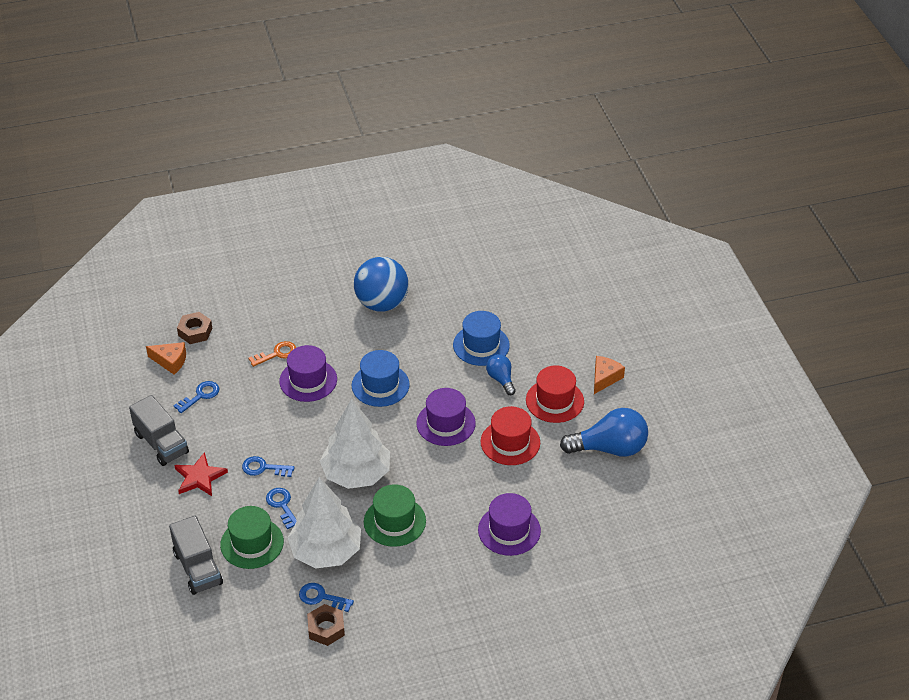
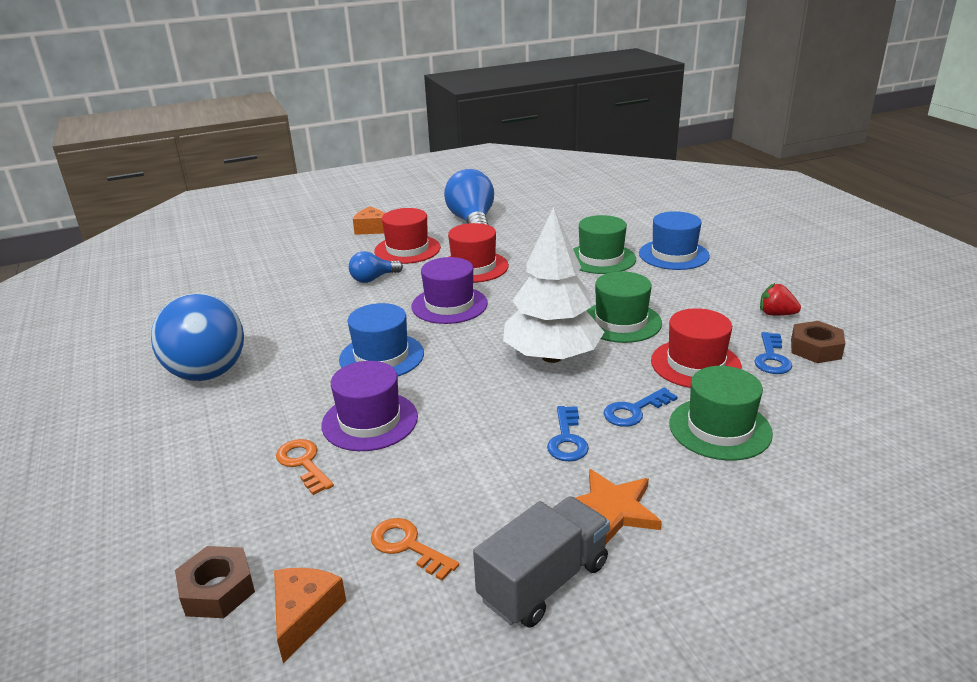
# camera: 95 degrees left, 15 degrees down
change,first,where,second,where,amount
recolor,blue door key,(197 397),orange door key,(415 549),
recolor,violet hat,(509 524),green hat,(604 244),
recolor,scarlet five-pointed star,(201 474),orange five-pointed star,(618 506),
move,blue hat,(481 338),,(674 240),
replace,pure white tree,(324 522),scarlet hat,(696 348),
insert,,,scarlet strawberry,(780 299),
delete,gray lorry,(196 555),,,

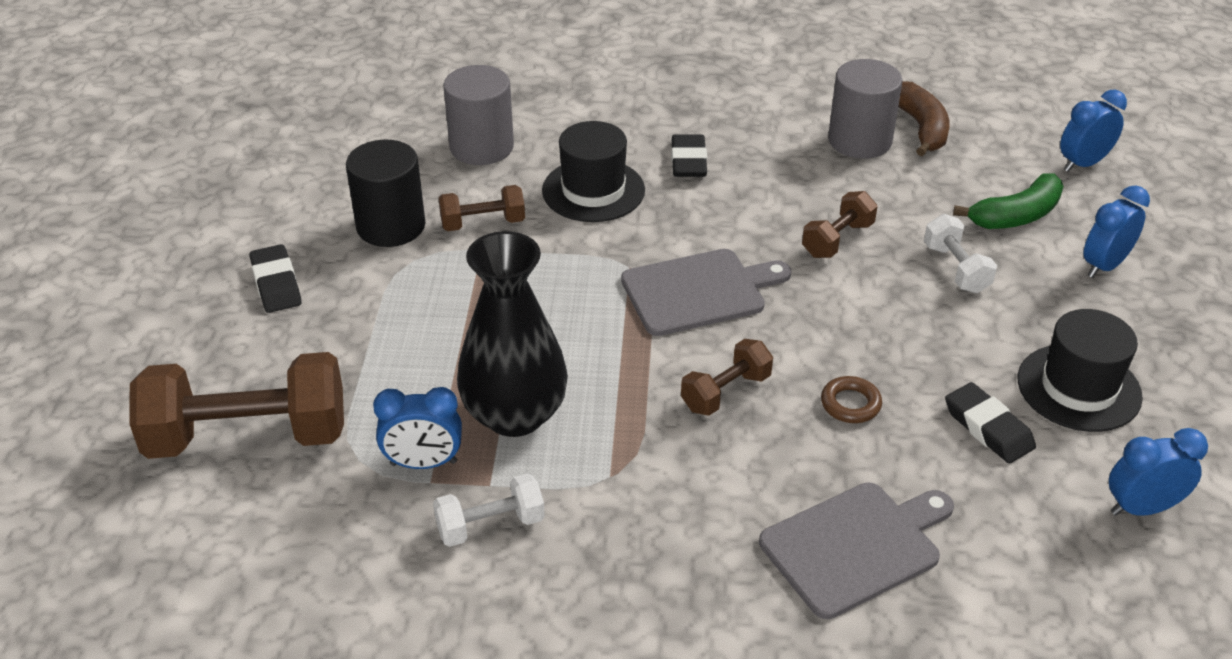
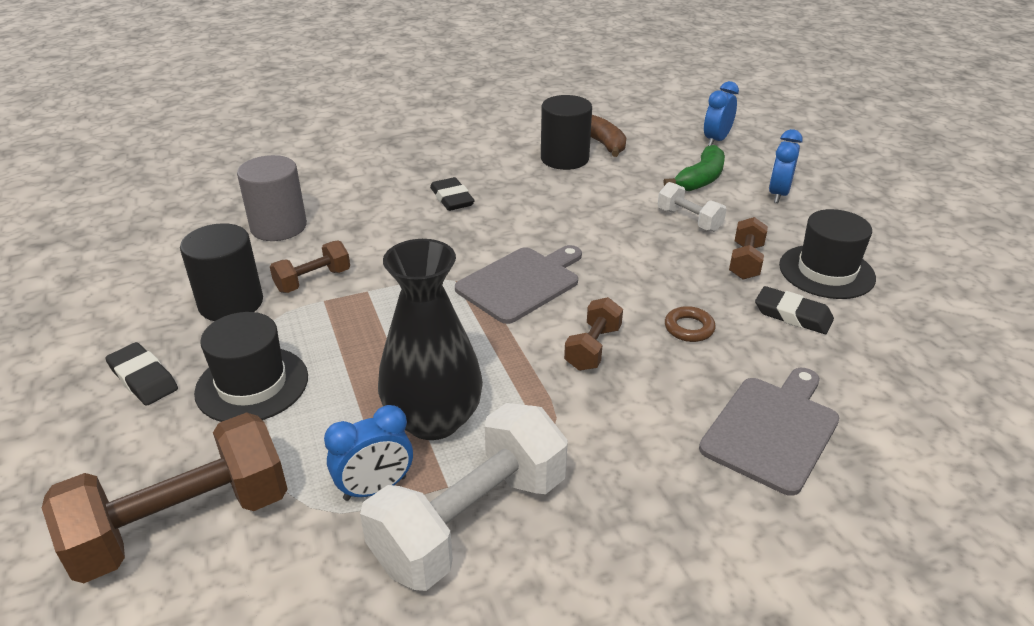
# camera: 25 degrees left, 5 degrees down
change,first,where,second,where,amount
move,ebony hat,(593 171),,(251 367),
resize,pure white dumbbell,(489 510),,(464 497),x1.99
recolor,gray cylinder shape,(865 109),ebony cylinder shape,(566 132),
move,dark brown dumbbell,(840 224),,(748 248),
delete,blue bedside clock,(1158 472),,,

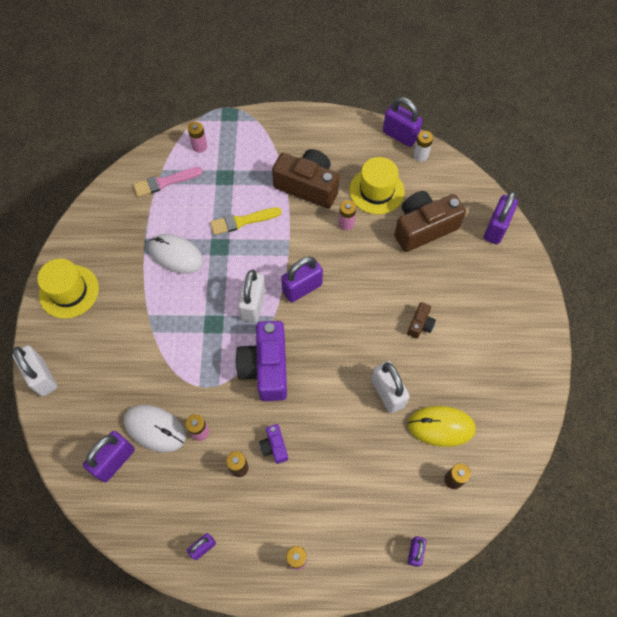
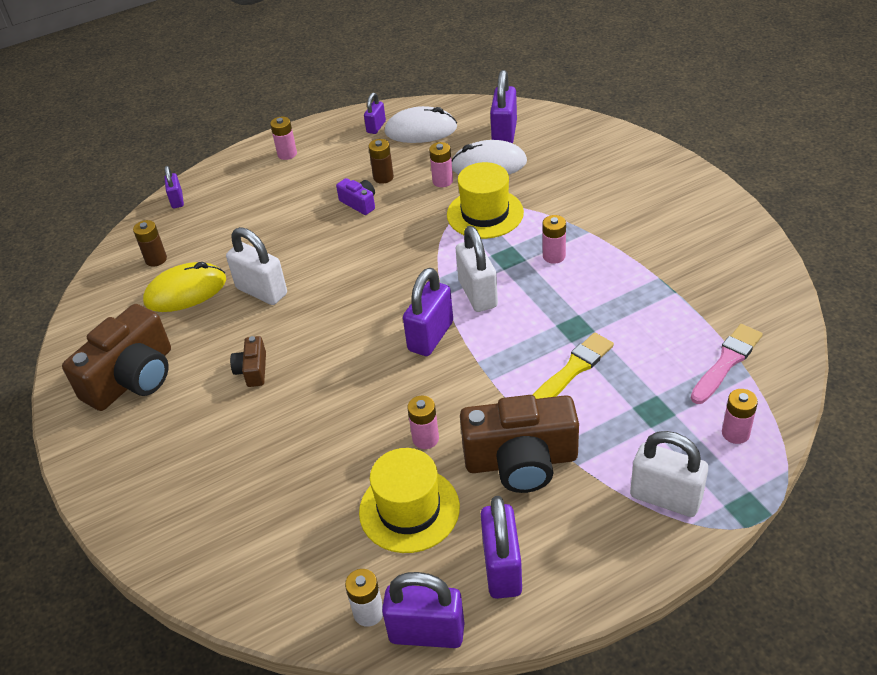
# camera: 155 degrees right, 20 degrees down
change,first,where,second,where,amount
move,dark brown photo camera,(430 221),,(116 357),
move,pure white computer mouse,(176 254),,(421 124),
move,golden hat,(68 289),,(485 200),
move,violet padlock,(501 217),,(501 547),
insert,,,pink power cell,(554 239),
move,pure white padlock,(35 370),,(669 474),
delete,violet photo camera,(261 361),,,

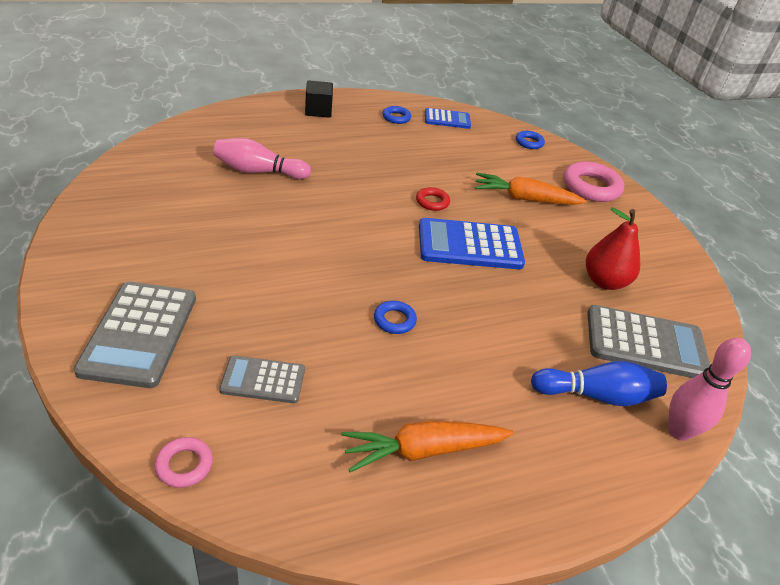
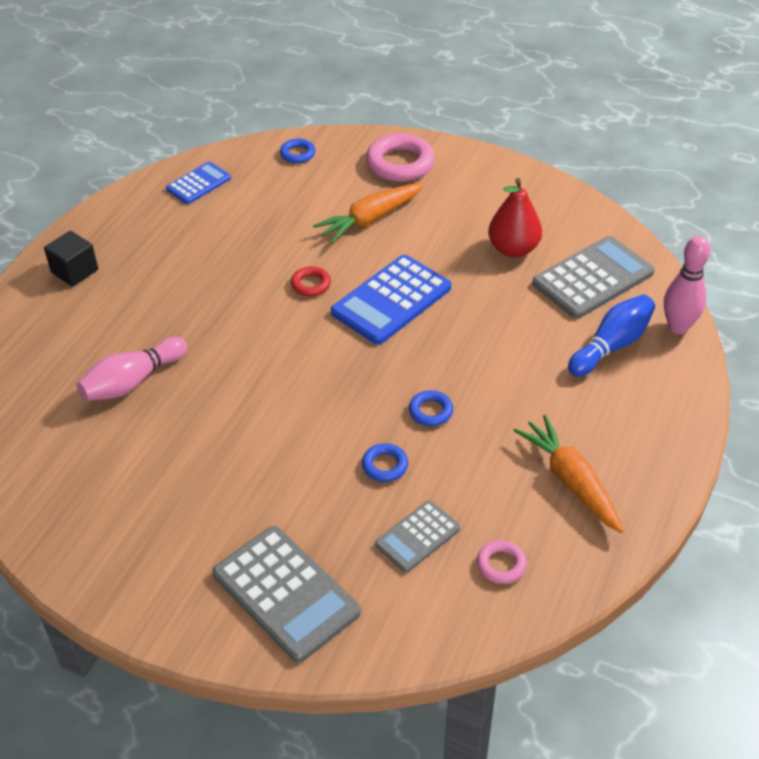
# camera: 40 degrees left, 5 degrees up
change,first,where,second,where,amount
move,blue hoop,(396 115),,(385 462),
move,pink hoop,(183 462),,(502 562),
rotate,orange root vegetable,(427 446),,(568 473),120 degrees clockwise

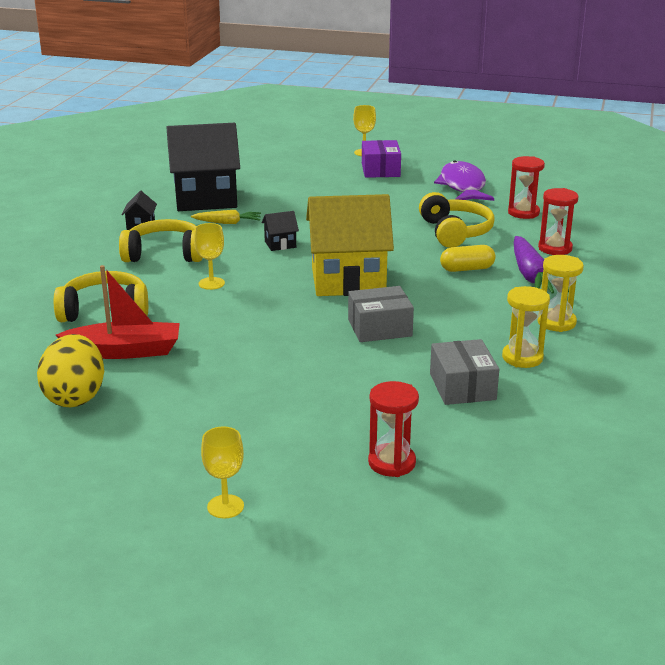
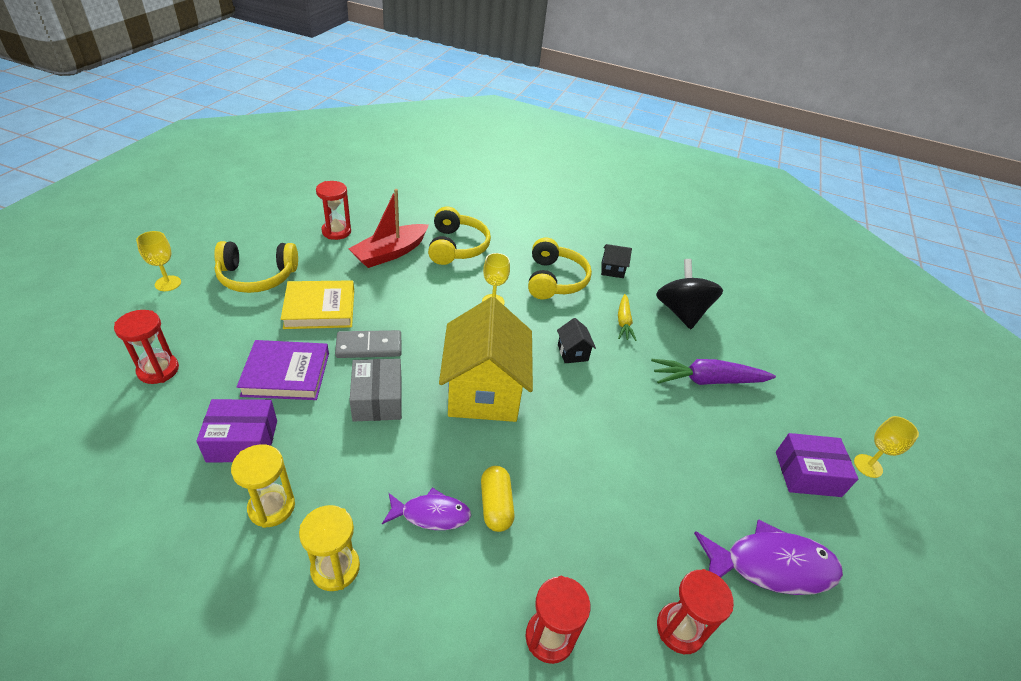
# camera: 90 degrees right, 15 degrees up
change,first,where,second,where,amount
recolor,gray parcel,(464 372),violet parcel,(236 430),
move,golden over-ear headphones,(457 220),,(256 267),
insert,,,violet hardback,(283 370),
insert,,,golden hardback,(317 304),
replace,golden egg,(70 370),scarlet hourglass,(333 210),
insert,,,gray domino piece,(368 344),
rotate,scarlet boat,(118 312),,(389 228),45 degrees clockwise
insert,,,violet fish figure,(426 508),
move,violet root vegetable,(541 265),,(713 372),
replace,ebony cottage,(203 167),ebony spinning top,(689 294),

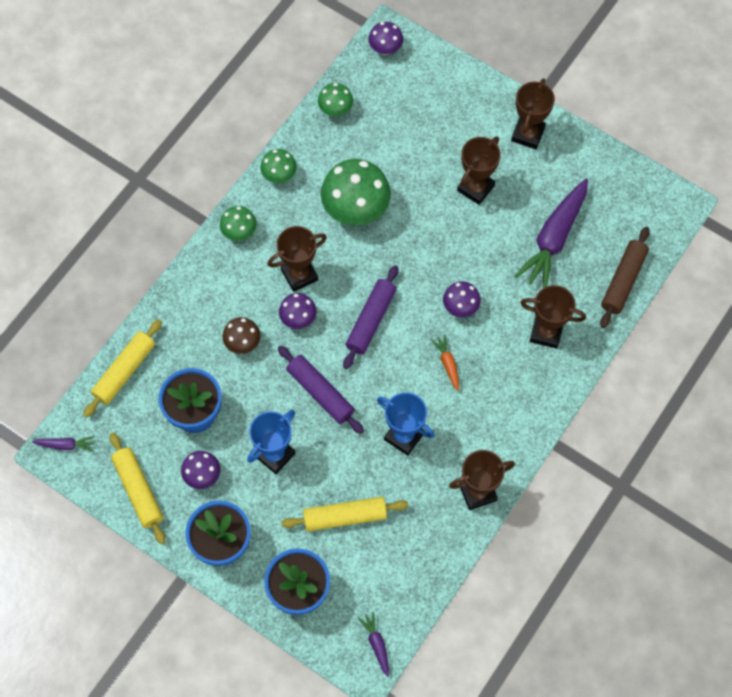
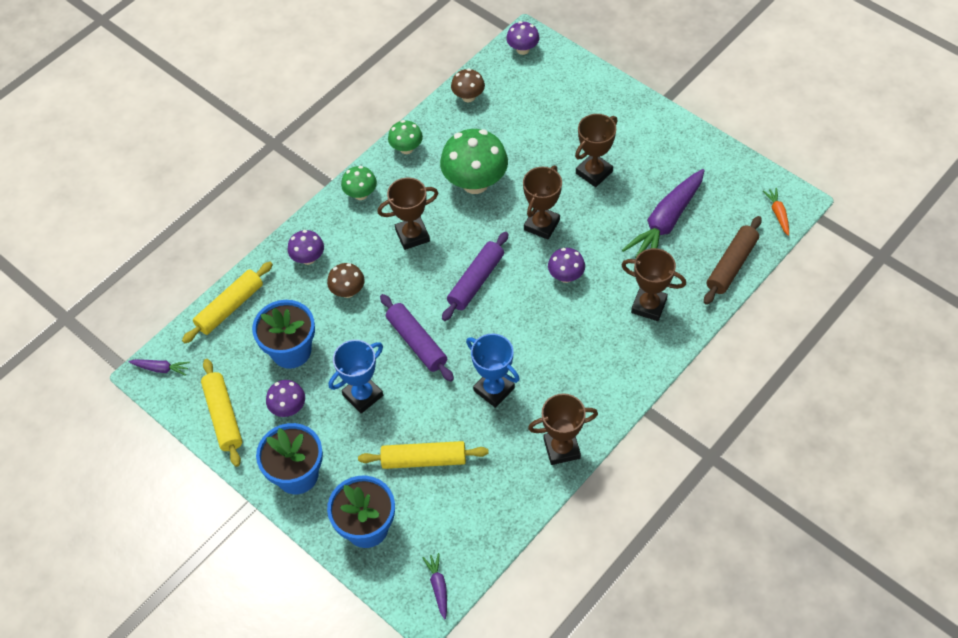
# camera: 10 degrees right, 10 degrees down
change,first,where,second,where,amount
move,violet fungus,(298 311),,(305 247),
recolor,green fungus,(335 99),dark brown fungus,(468 86),
move,dark brown prize cup,(533 113),,(542 203),
move,orange root vegetable,(445 363),,(776 212),

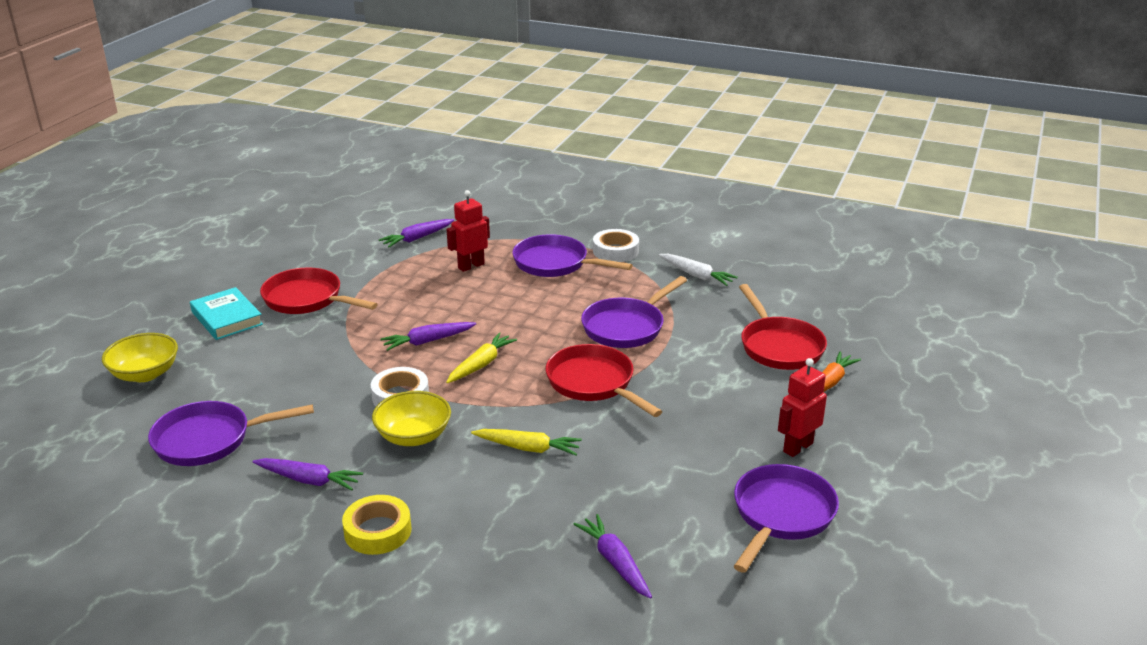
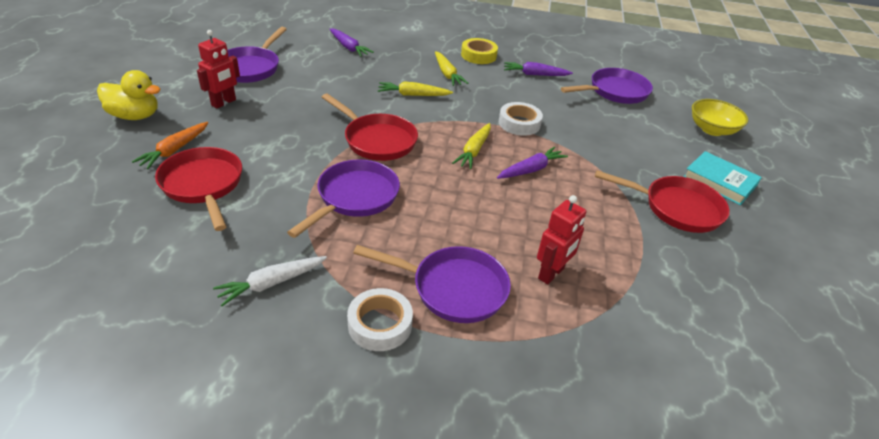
# camera: 165 degrees right, 10 degrees up
change,first,where,second,where,amount
insert,,,golden toy duck,(129 95),
rotate,pure white root vegetable,(698 270),,(270 281),60 degrees counterclockwise
insert,,,golden root vegetable,(451 68),
delete,golden bowl,(411 418),,,
delete,violet root vegetable,(416 233),,,

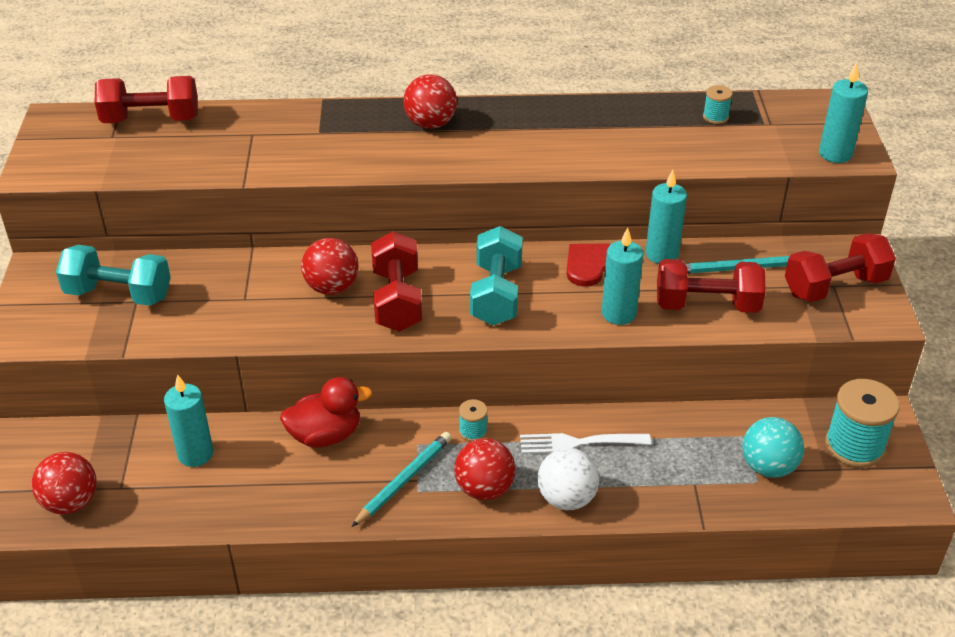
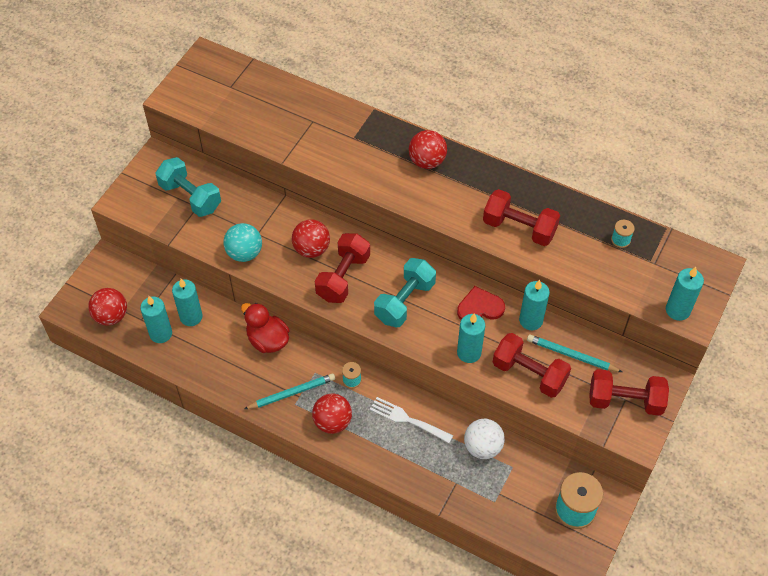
# camera: 30 degrees right, 15 degrees up
change,first,where,second,where,amount
insert,,,teal wax candle,(156 319),
move,teal play ball,(773 447),,(242 242),
rotate,scarlet toy duck,(326 412),,(265 328),150 degrees counterclockwise
move,pure white play ball,(568 479),,(484 439),
move,scarlet dumbbell,(146 99),,(521 217),

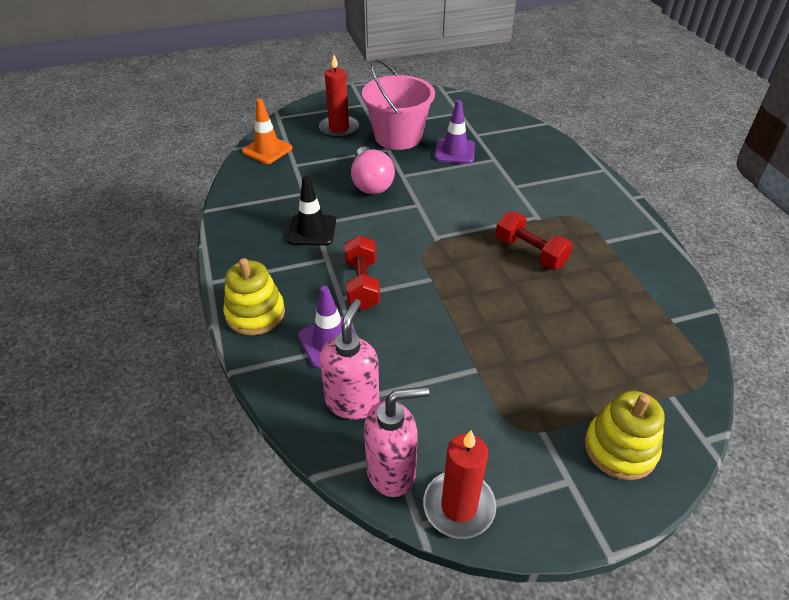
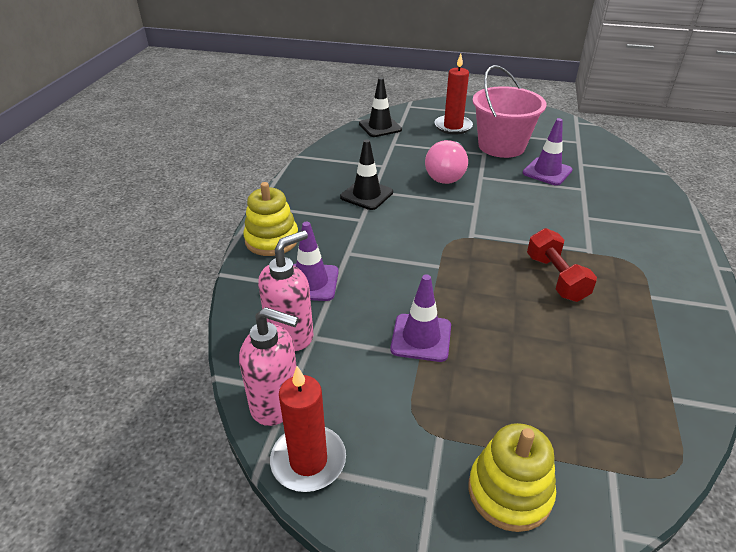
# camera: 30 degrees right, 5 degrees down
change,first,where,second,where,amount
recolor,orange road cone,(267 131),ebony road cone,(380 107),
insert,,,violet road cone,(420 318),
delete,scarlet dumbbell,(362 272),,,

